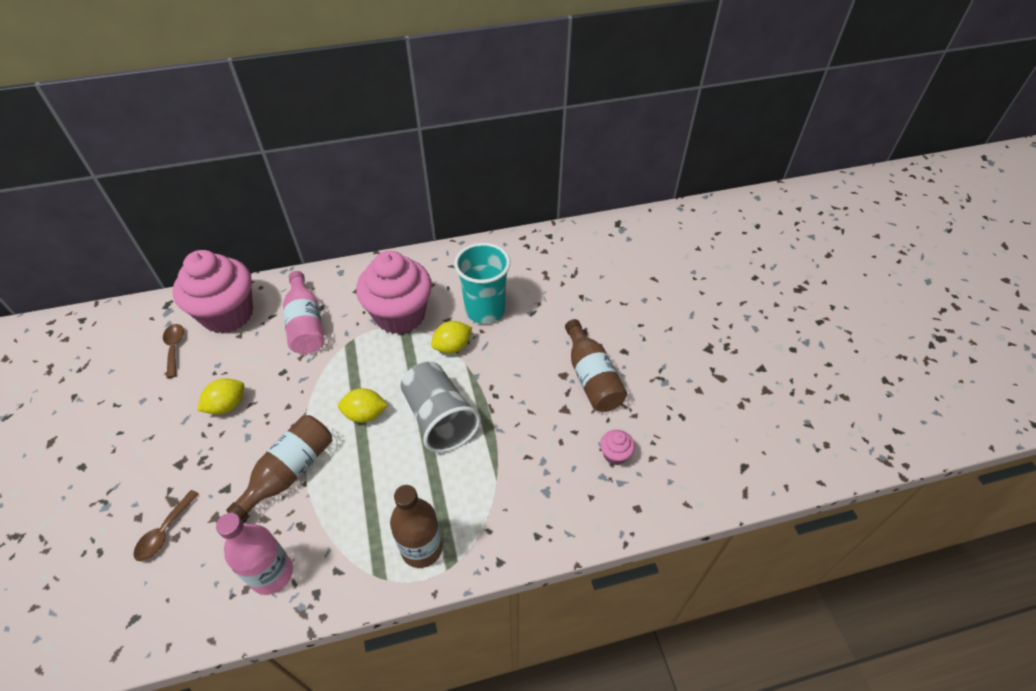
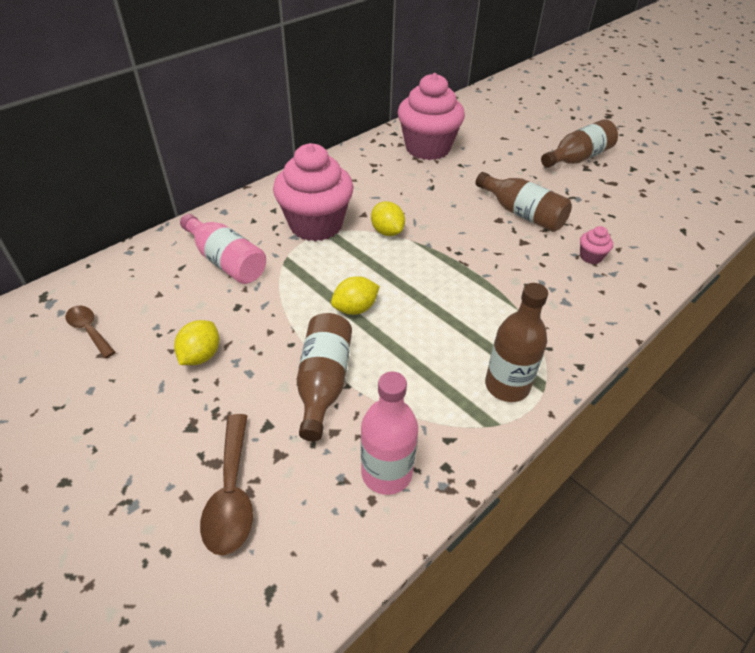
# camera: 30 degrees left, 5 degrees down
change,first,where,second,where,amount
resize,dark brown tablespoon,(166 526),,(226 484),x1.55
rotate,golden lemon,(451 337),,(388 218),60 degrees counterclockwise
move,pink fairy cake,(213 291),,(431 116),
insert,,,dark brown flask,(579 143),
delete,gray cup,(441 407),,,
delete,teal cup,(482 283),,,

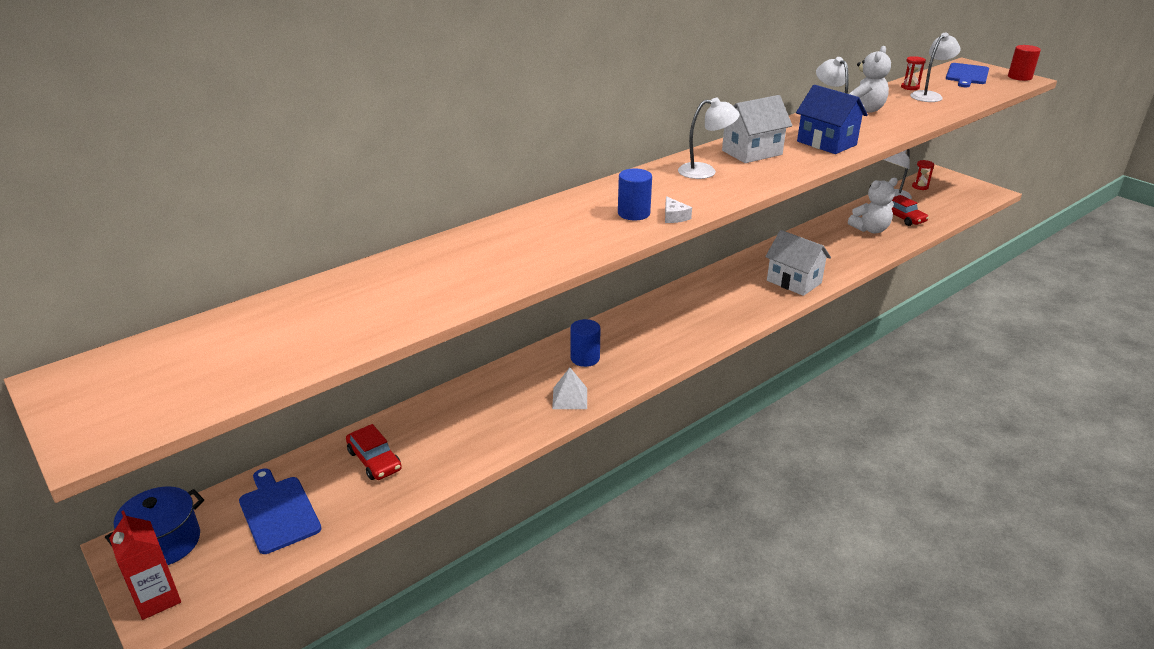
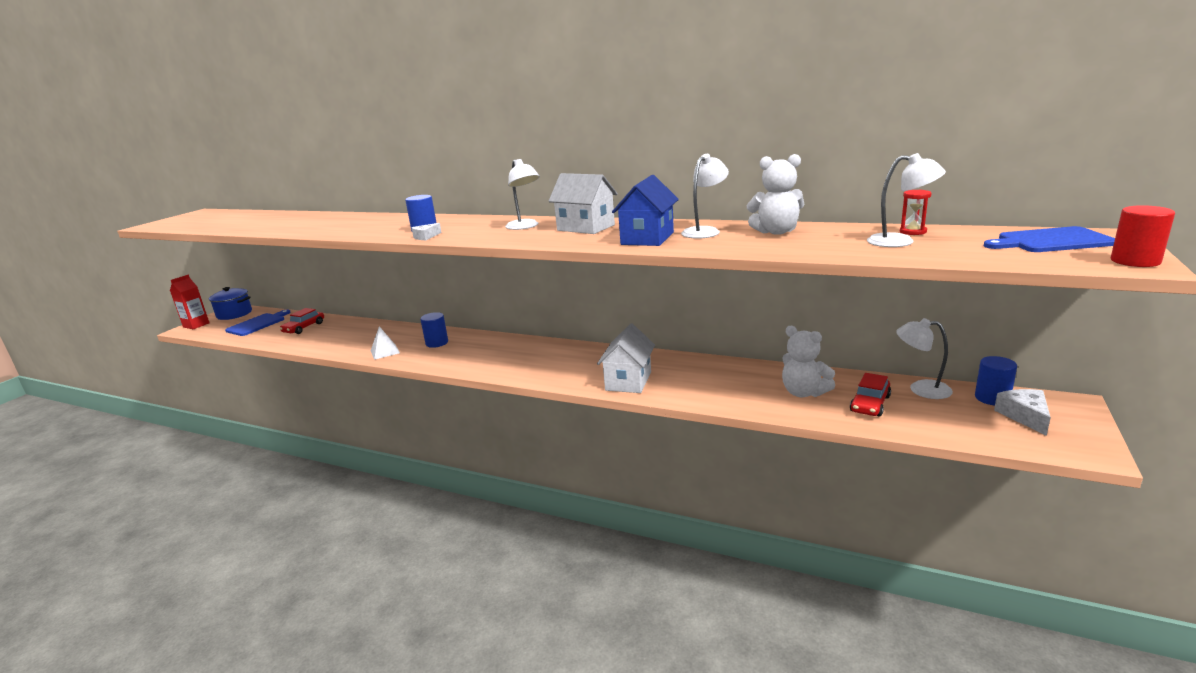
# camera: 65 degrees right, 10 degrees down
change,first,where,second,where,amount
replace,scarlet hourglass,(923 175),blue cylinder shape,(996 380),
insert,,,pure white piece of cheese,(1022 412),

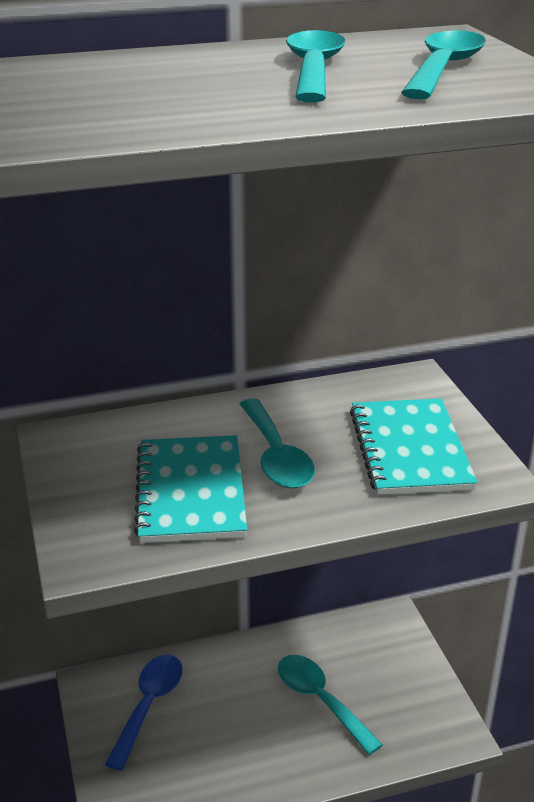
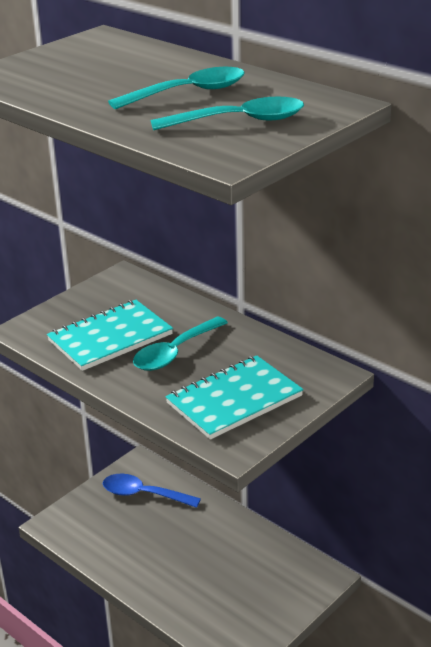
# camera: 60 degrees right, 0 degrees up
change,first,where,second,where,amount
rotate,blue tablespoon,(143 713),,(151 491),150 degrees counterclockwise
delete,teal tablespoon,(330 705),,,

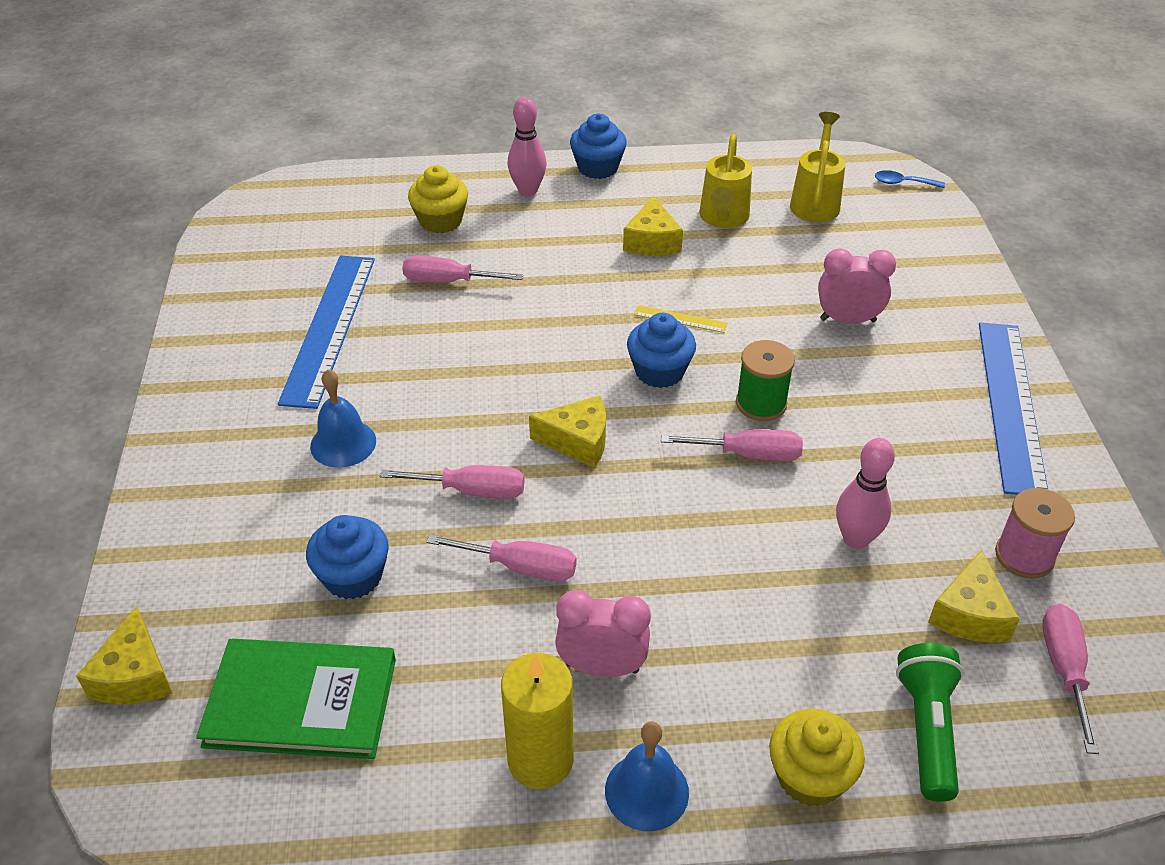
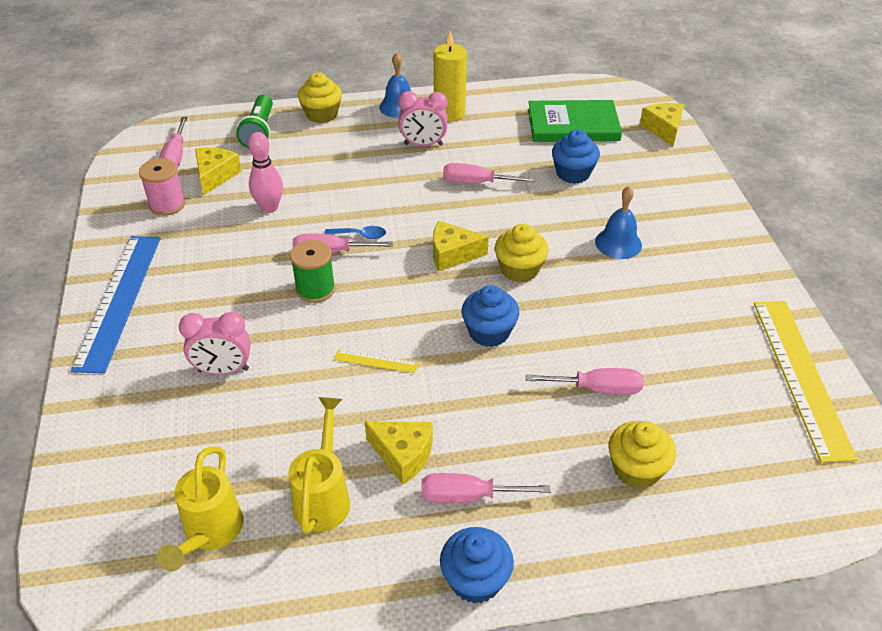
# camera: 175 degrees right, 0 degrees up
change,first,where,second,where,amount
move,blue tablespoon,(910 179),,(355 232),
rotate,golden piece of cheese,(653 226),,(399 453),120 degrees clockwise
move,pink screwdriver,(452 482),,(486 488),
move,blue fairy cake,(661 350),,(490 316),
insert,,,golden fairy cake,(522 253),
insert,,,golden ruler,(806 381),
delete,blue ruler,(326 332),,,
delete,pink bowling pin,(527 146),,,

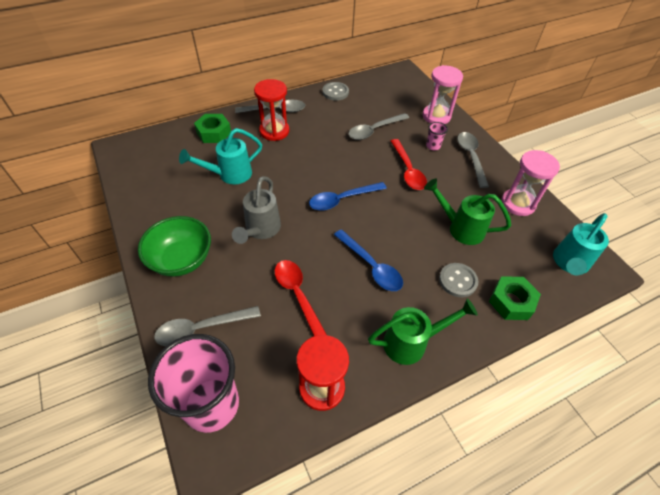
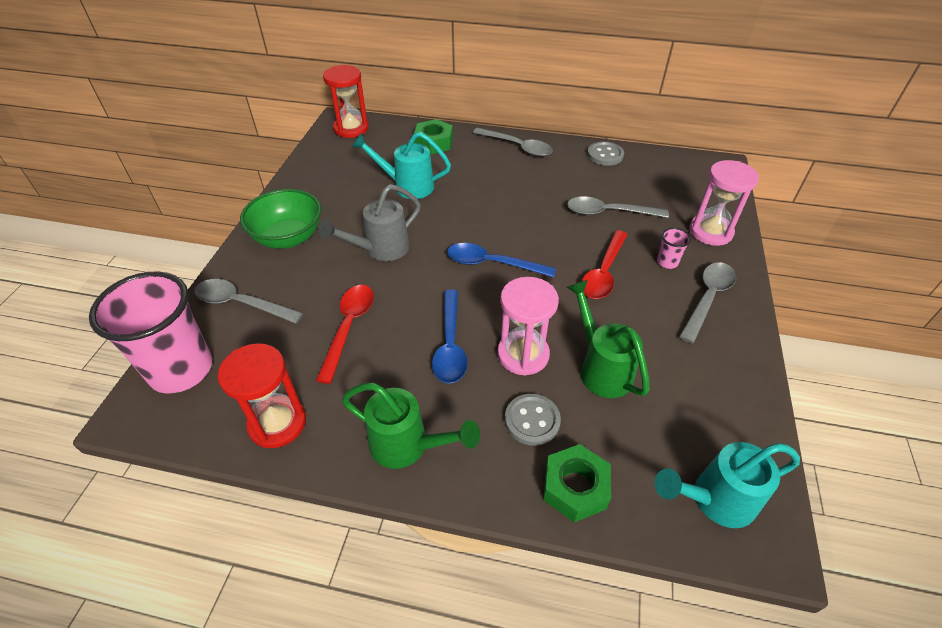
# camera: 40 degrees right, 5 degrees down
change,first,where,second,where,amount
move,scarlet hourglass,(271 110),,(346 101),
move,pink hourglass,(530 183),,(528 326),

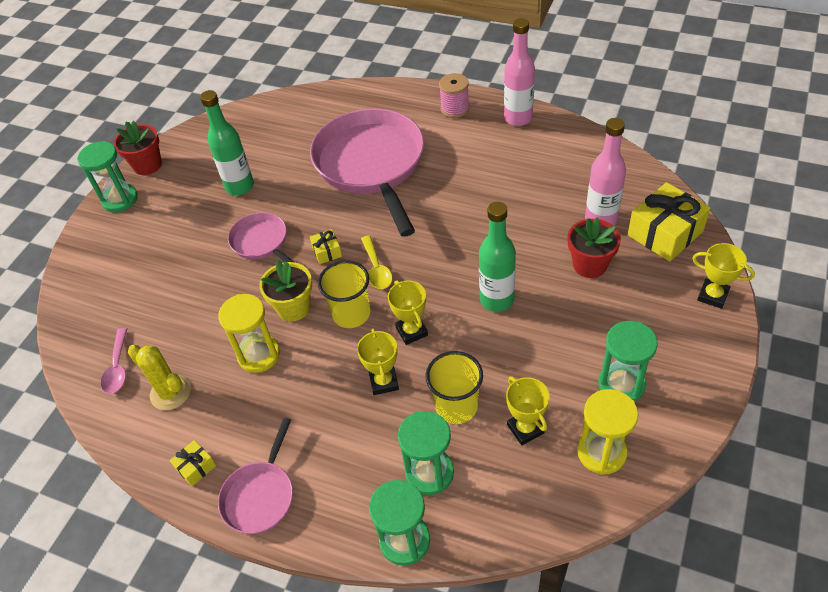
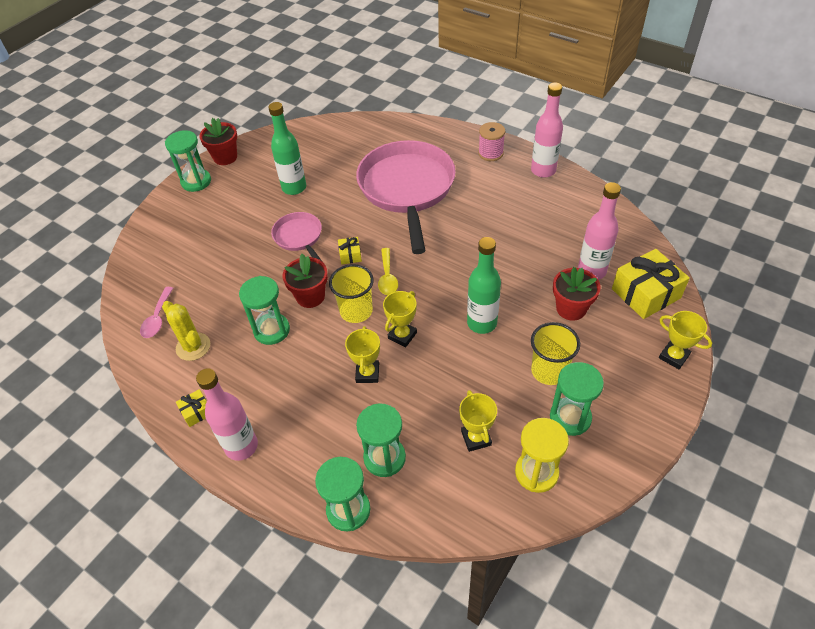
# camera: 10 degrees right, 0 degrees up
change,first,where,second,where,amount
replace,pink pan,(255 476),pink flask,(227 414),
recolor,golden hourglass,(249 333),green hourglass,(264 310),
recolor,golden potted plant,(286 290),scarlet potted plant,(305 281),
rotate,golden prize cup,(408 312),,(400 319),45 degrees clockwise
move,golden cup,(454 387),,(555 353),

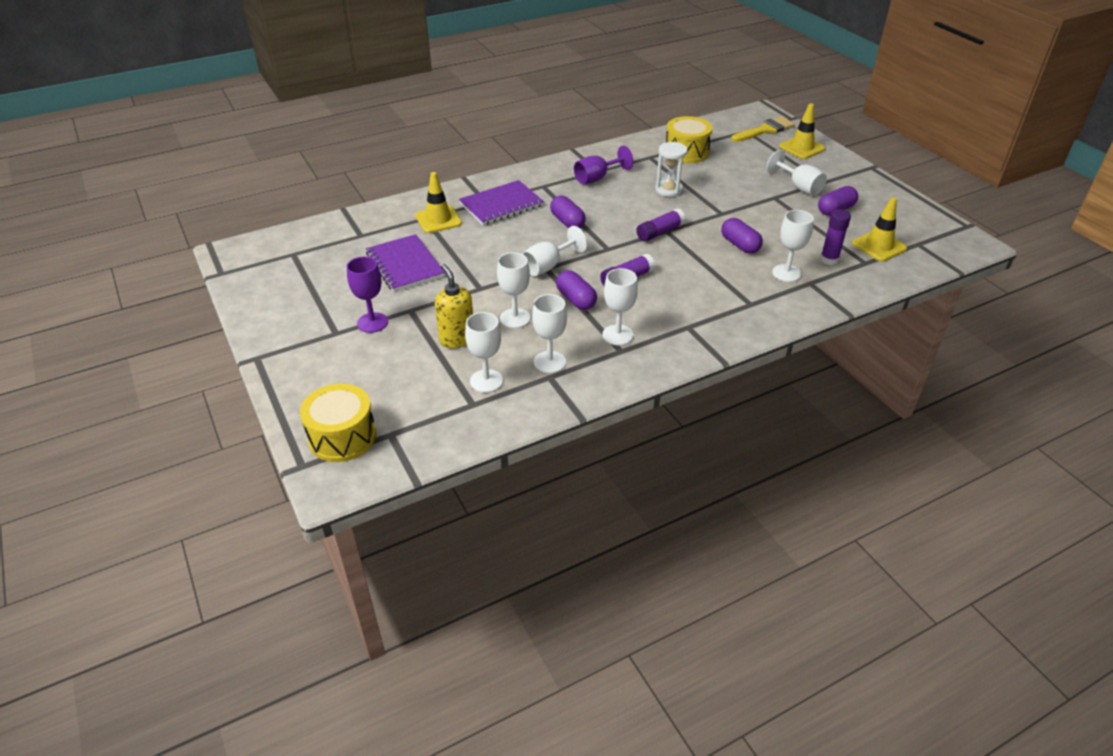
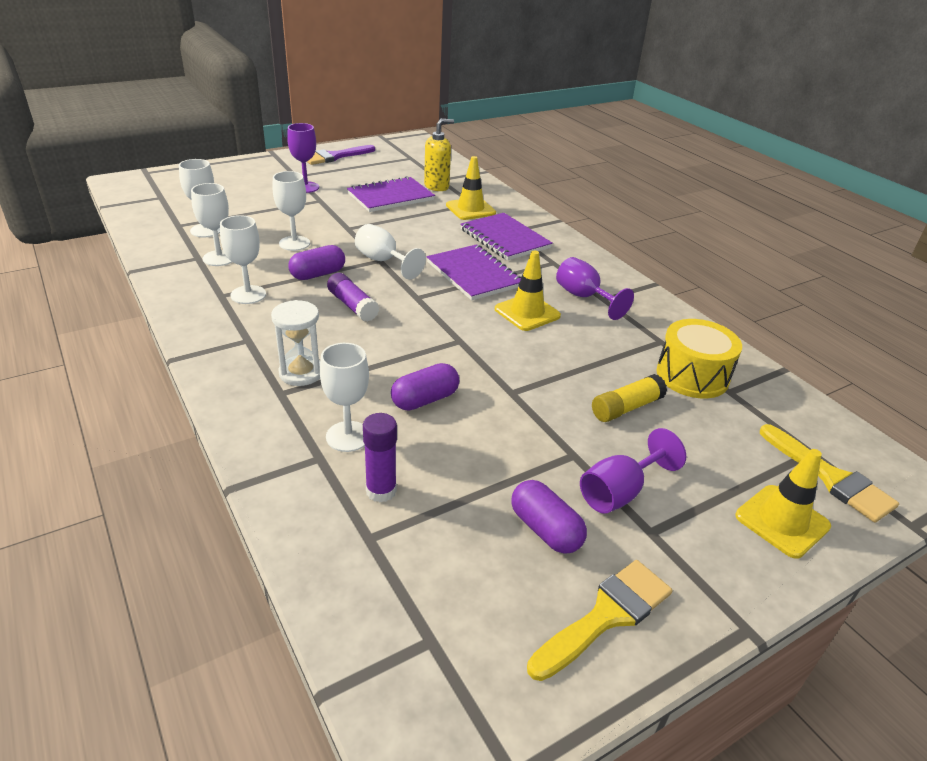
# camera: 85 degrees right, 5 degrees down
change,first,where,second,where,amount
move,pure white hourglass,(671 169),,(295 343),
insert,,,violet brush,(341 155),
move,golden soap dispenser,(454 306),,(439 155),
replace,violet capsule,(568 212),violet exercise book,(474 272),
move,golden road cone,(879 229),,(528 291),
insert,,,golden brush,(600 620),
recolor,pure white wine glass,(797 173),violet wine glass,(633 471),
insert,,,golden glue,(629 398),
delete,golden toy drum,(338 423),,,
delete,violet glue,(661 225),,,

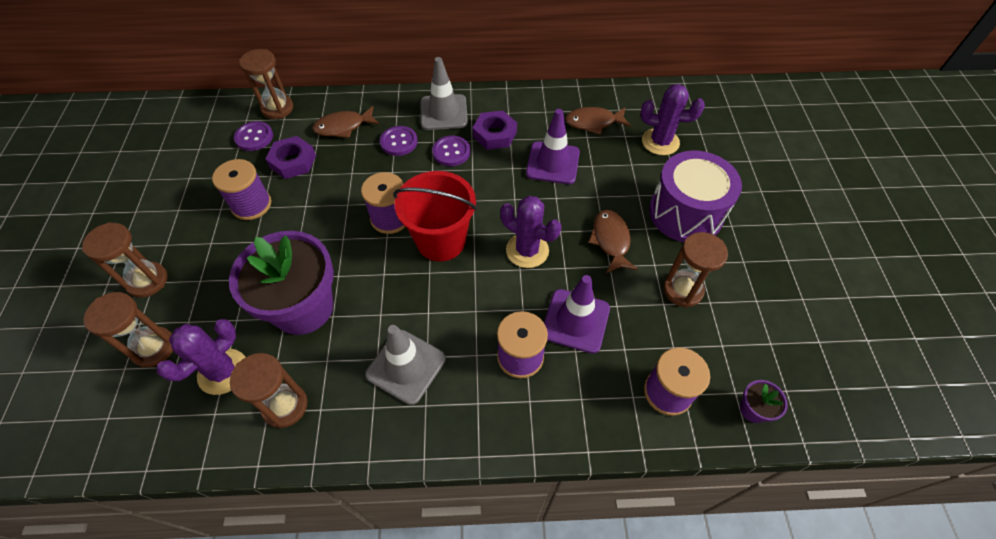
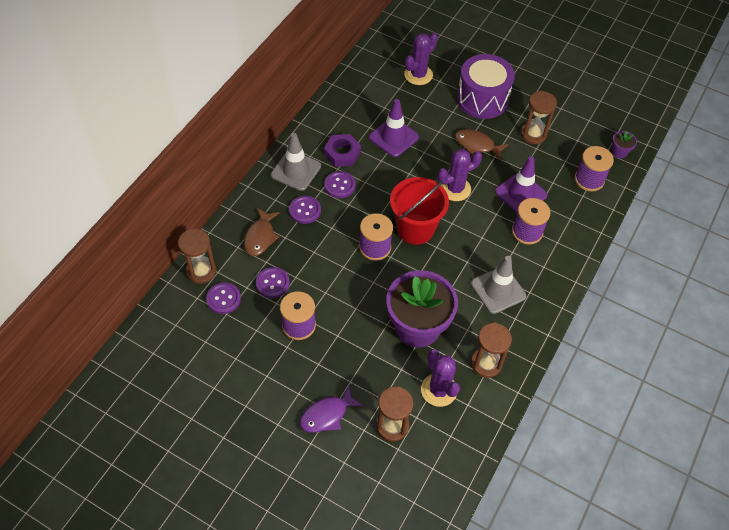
# camera: 60 degrees left, 0 degrees up
change,first,where,second,where,amount
replace,violet nut,(290 157),violet shirt button,(273 282),
replace,dark brown hourglass,(124 260),violet fish figure,(332 409),
delete,dark brown fish figure,(598 121),,,

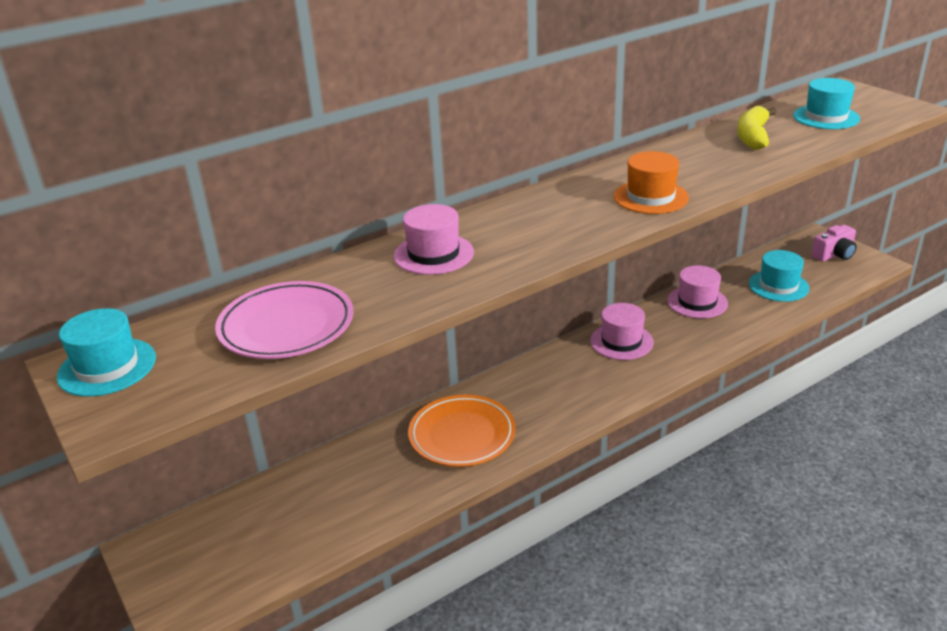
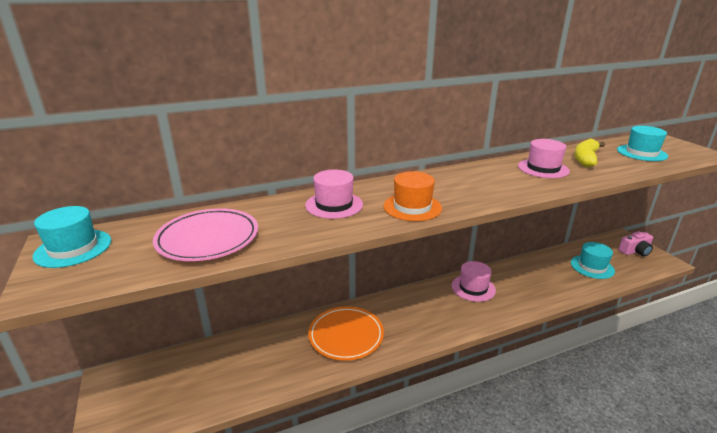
# camera: 10 degrees right, 5 degrees down
change,first,where,second,where,amount
move,orange hat,(651 182),,(412 196),
move,pink hat,(697 291),,(544 158),

